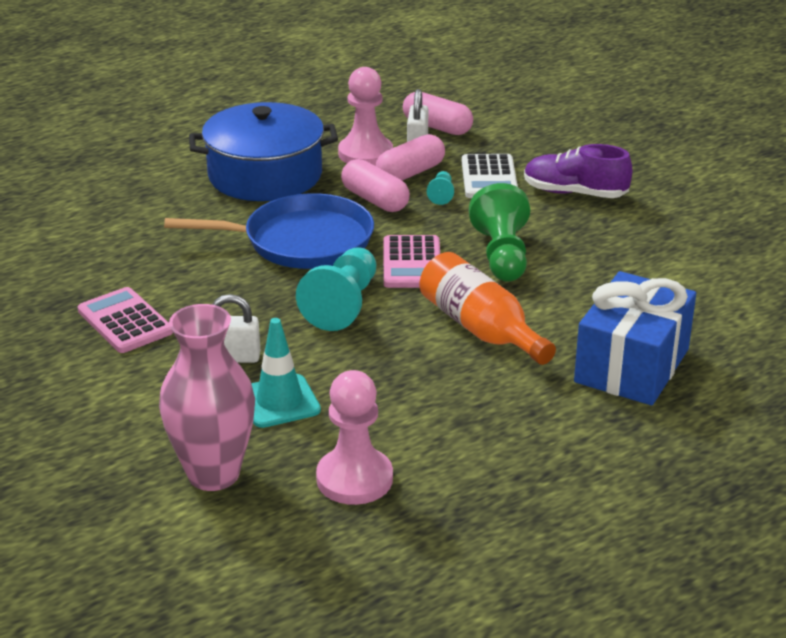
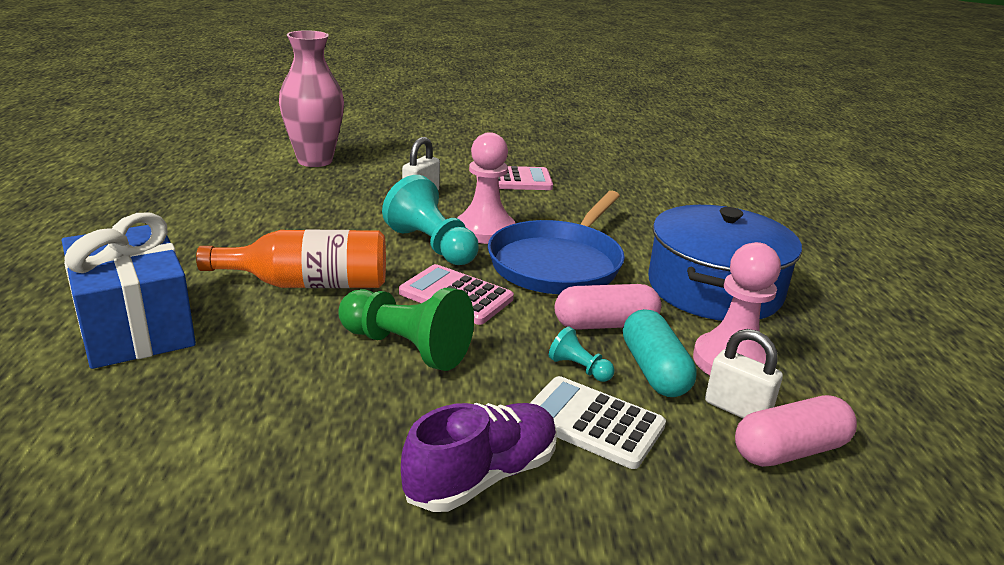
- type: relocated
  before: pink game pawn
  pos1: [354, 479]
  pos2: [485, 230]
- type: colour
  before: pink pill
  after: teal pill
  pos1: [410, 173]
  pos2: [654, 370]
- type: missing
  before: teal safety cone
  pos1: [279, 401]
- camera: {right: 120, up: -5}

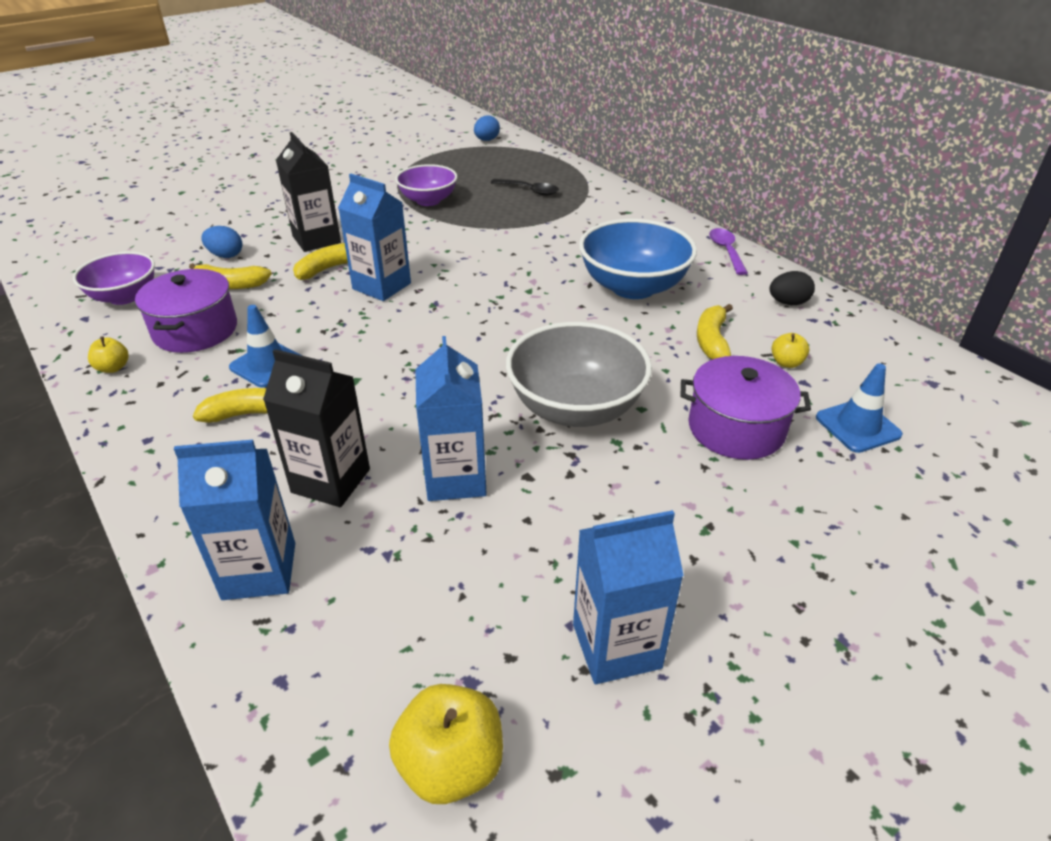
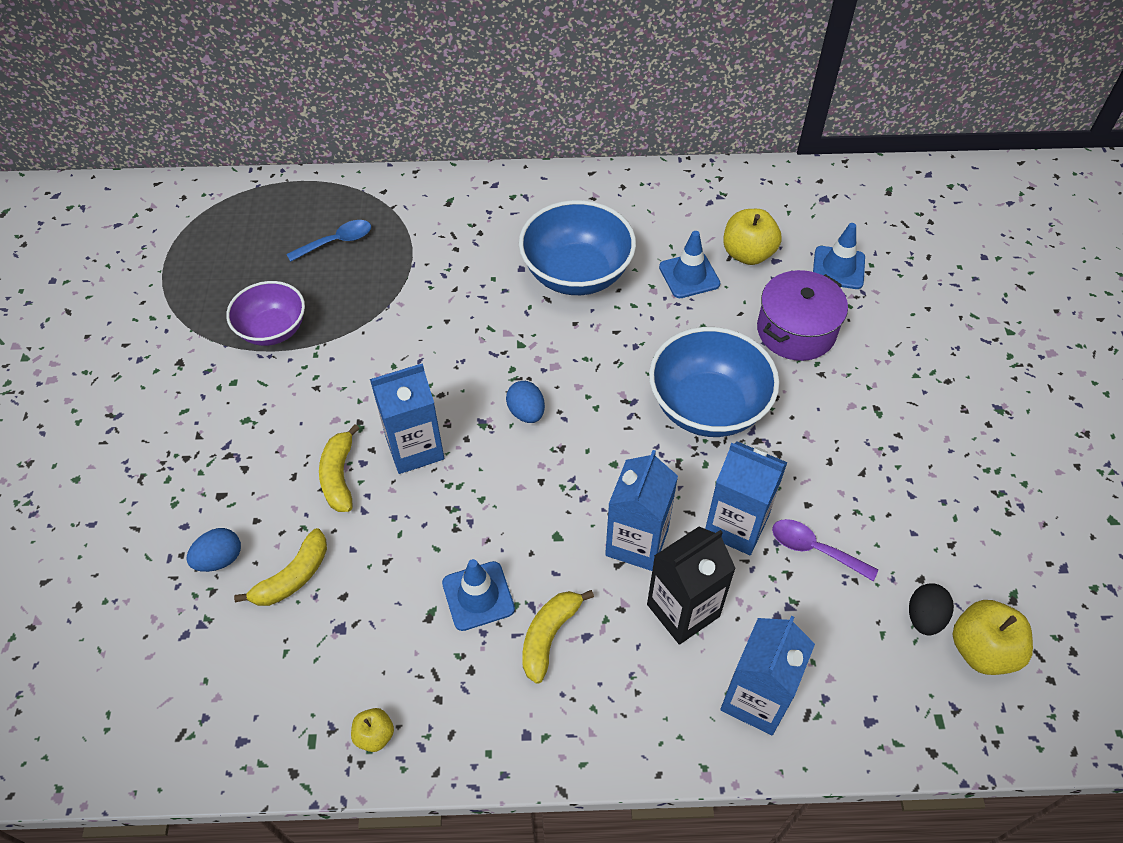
- type: colour
  before: black tablespoon
  after: royal blue tablespoon
  pos1: [530, 191]
  pos2: [337, 242]
- type: relocated
  before: royal blue egg
  pos1: [486, 140]
  pos2: [526, 412]
- type: relocated
  before: royal blue carton
  pos1: [616, 646]
  pos2: [637, 542]
- type: colour
  before: grey bowl
  after: royal blue bowl
  pos1: [575, 408]
  pos2: [707, 407]
- type: exchanged
  before: yellow toy banana
  after: royal blue safety cone
  pos1: [712, 341]
  pos2: [689, 275]
- type: size
  before: yellow apple fruit
  pos1: [786, 363]
  pos2: [747, 254]
  scale: 1.83
- type: relocated
  before: royal purple tablespoon
  pos1: [726, 251]
  pos2: [814, 549]
- type: relocated
  before: black egg
  pos1: [788, 303]
  pos2: [924, 617]
- type: missing
  before: royal purple bowl
  pos1: [124, 296]
- type: missing
  before: royal purple stockpot
  pos1: [195, 330]
- type: missing
  before: black carton
  pos1: [316, 239]
- camera: {right: -55, up: 15}

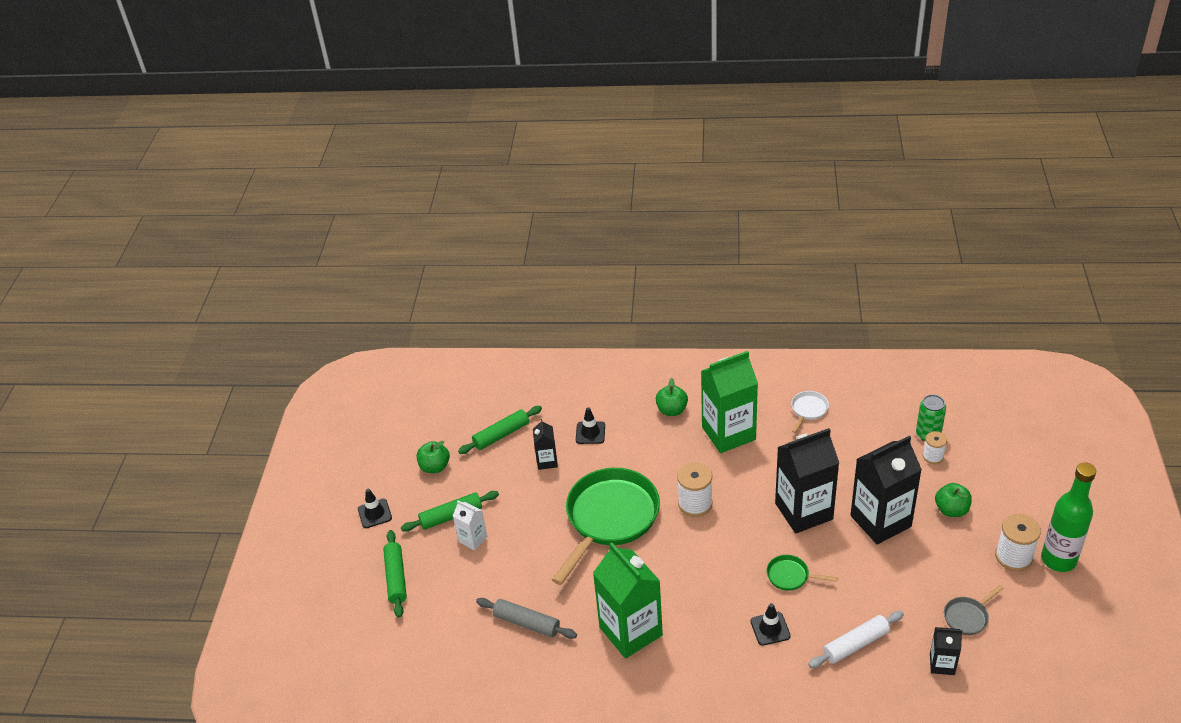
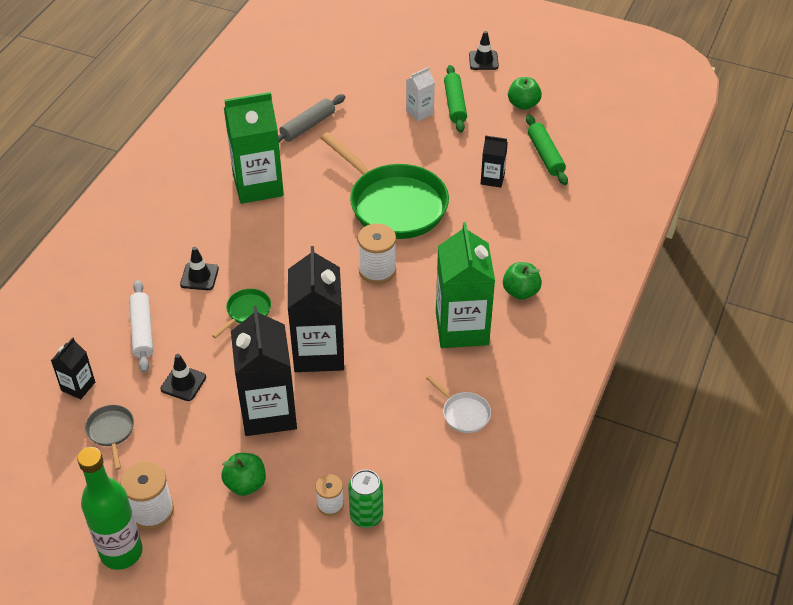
- type: relocated
  before: black safety cone
  pos1: [590, 433]
  pos2: [183, 383]
- type: missing
  before: leaf-green pastry roller
  pos1: [396, 578]
- camera: {right: 105, up: 5}

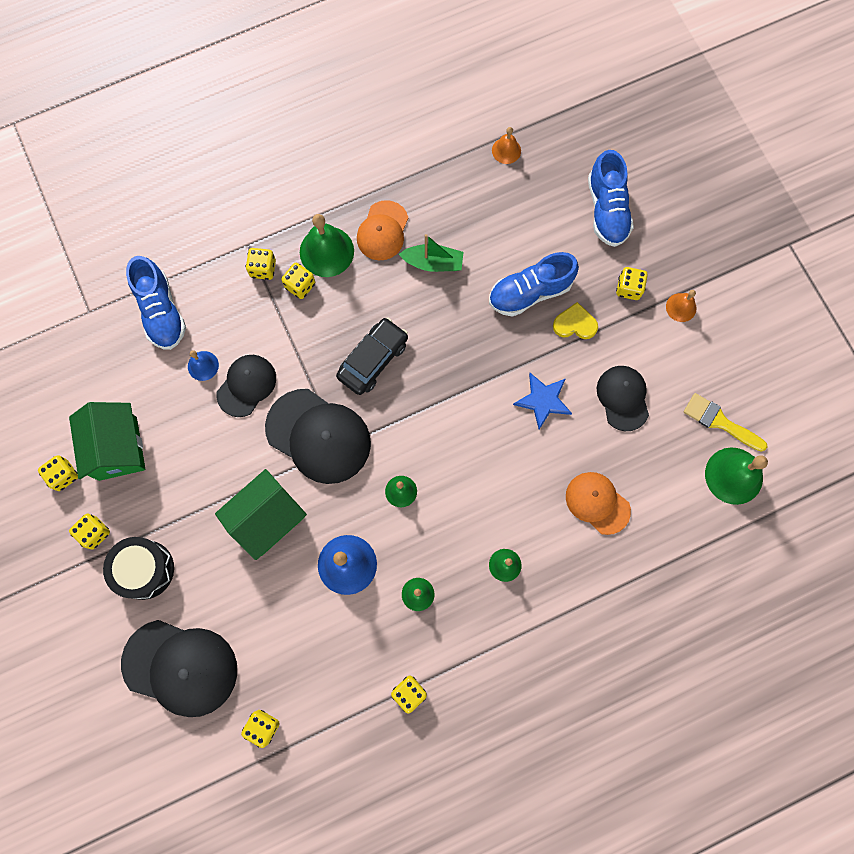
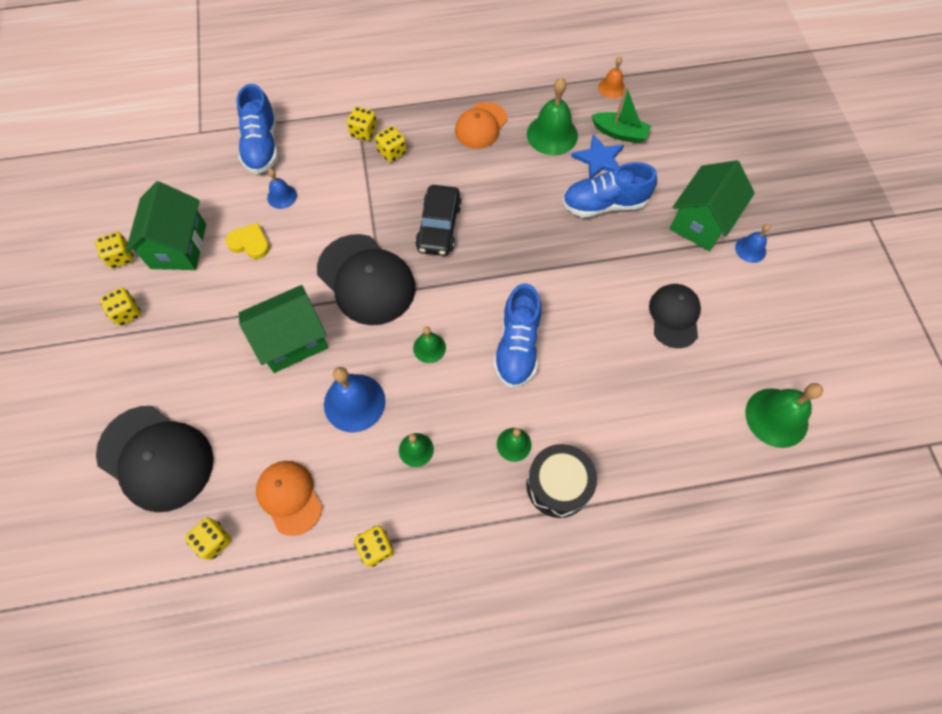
- type: relocated
  before: yellow love heart
  pos1: [575, 324]
  pos2: [250, 243]
- type: relocated
  before: orange-coloured baseball cap
  pos1: [597, 503]
  pos2: [289, 497]
- type: spun
  before: black toy car
  pos1: [373, 360]
  pos2: [439, 227]
  turn: 135
- type: relocated
  before: royal blue lace-up shoe
  pos1: [607, 210]
  pos2: [517, 346]
- type: relocated
  before: black drum
  pos1: [144, 569]
  pos2: [558, 485]
- type: relocated
  before: leaf-green school bell
  pos1: [326, 251]
  pos2: [552, 134]
- type: relocated
  before: royal blue five-pointed star
  pos1: [543, 400]
  pos2: [599, 159]
- type: relocated
  before: leaf-green sailboat
  pos1: [433, 263]
  pos2: [619, 133]
- type: exchanged
  before: yellow die
  after: leaf-green cottage
  pos1: [628, 288]
  pos2: [701, 222]
- type: colour
  before: orange-coloured school bell
  after: royal blue school bell
  pos1: [681, 307]
  pos2: [750, 249]
- type: missing
  before: black baseball cap
  pos1: [246, 385]
- type: missing
  before: yellow paint brush
  pos1: [720, 422]
- camera: {right: 15, up: -10}

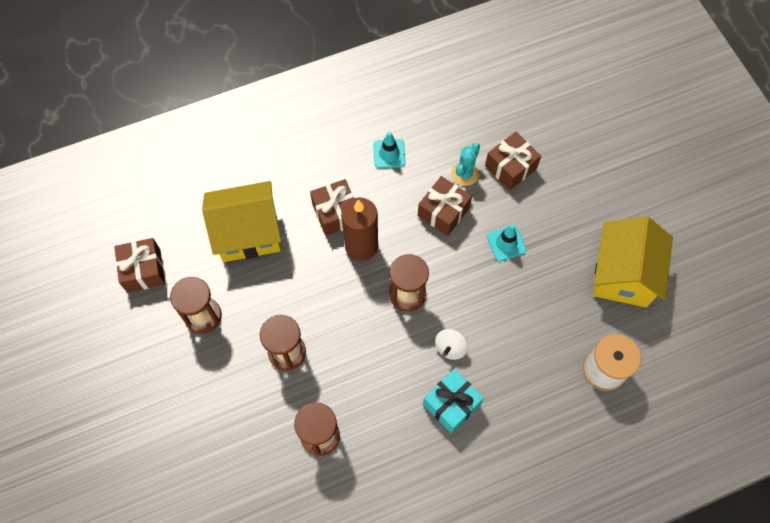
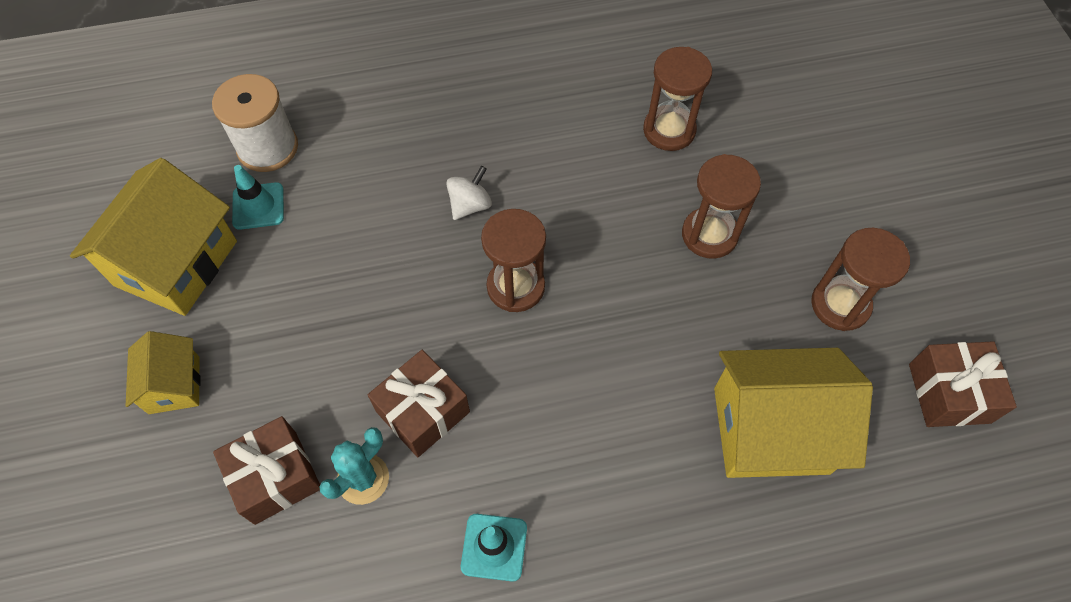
- type: appeared
  after: yellow cottage
  pos2: [174, 385]
- type: relocated
  before: teal safety cone
  pos1: [506, 243]
  pos2: [258, 206]
- type: missing
  before: brown gift
  pos1: [336, 213]
- type: missing
  before: brown wax candle
  pos1: [361, 246]
- type: missing
  before: teal gift
  pos1: [451, 404]
- camera: {right: -170, up: -5}

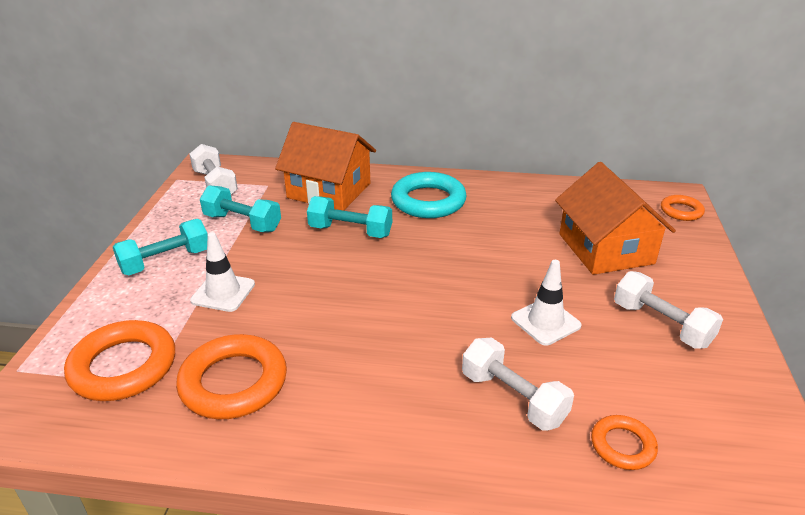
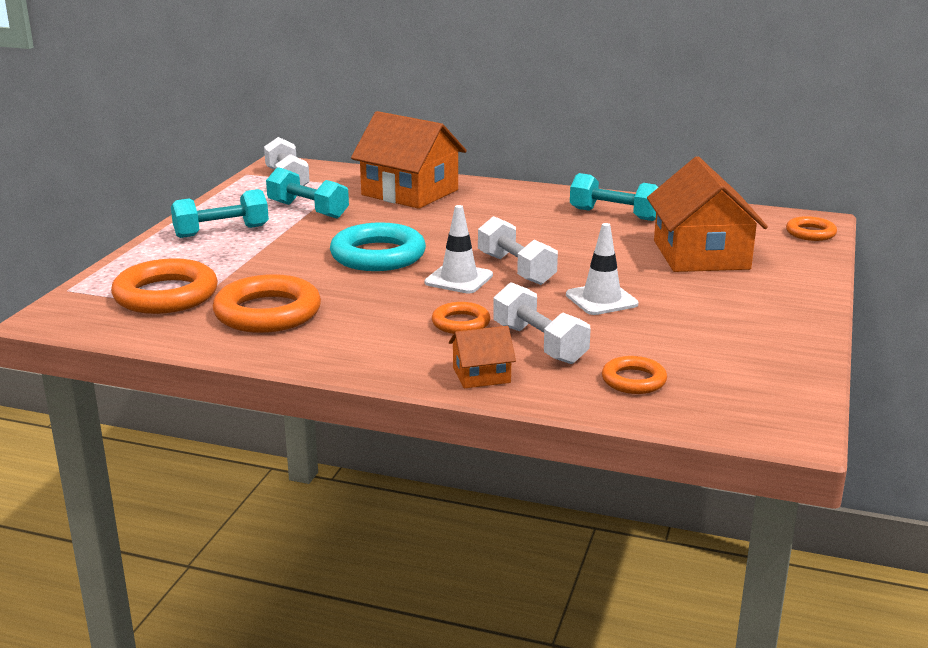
- type: relocated
  before: teal hoop
  pos1: [428, 201]
  pos2: [378, 255]
- type: relocated
  before: white safety cone
  pos1: [223, 292]
  pos2: [459, 279]
- type: appeared
  after: orange-coloured hoop
  pos2: [461, 323]
- type: appeared
  after: orange-coloured cottage
  pos2: [481, 375]
- type: relocated
  before: white hand weight
  pos1: [661, 324]
  pos2: [516, 269]
- type: relocated
  before: teal hand weight
  pos1: [350, 231]
  pos2: [614, 214]
- camera: {right: 10, up: -10}

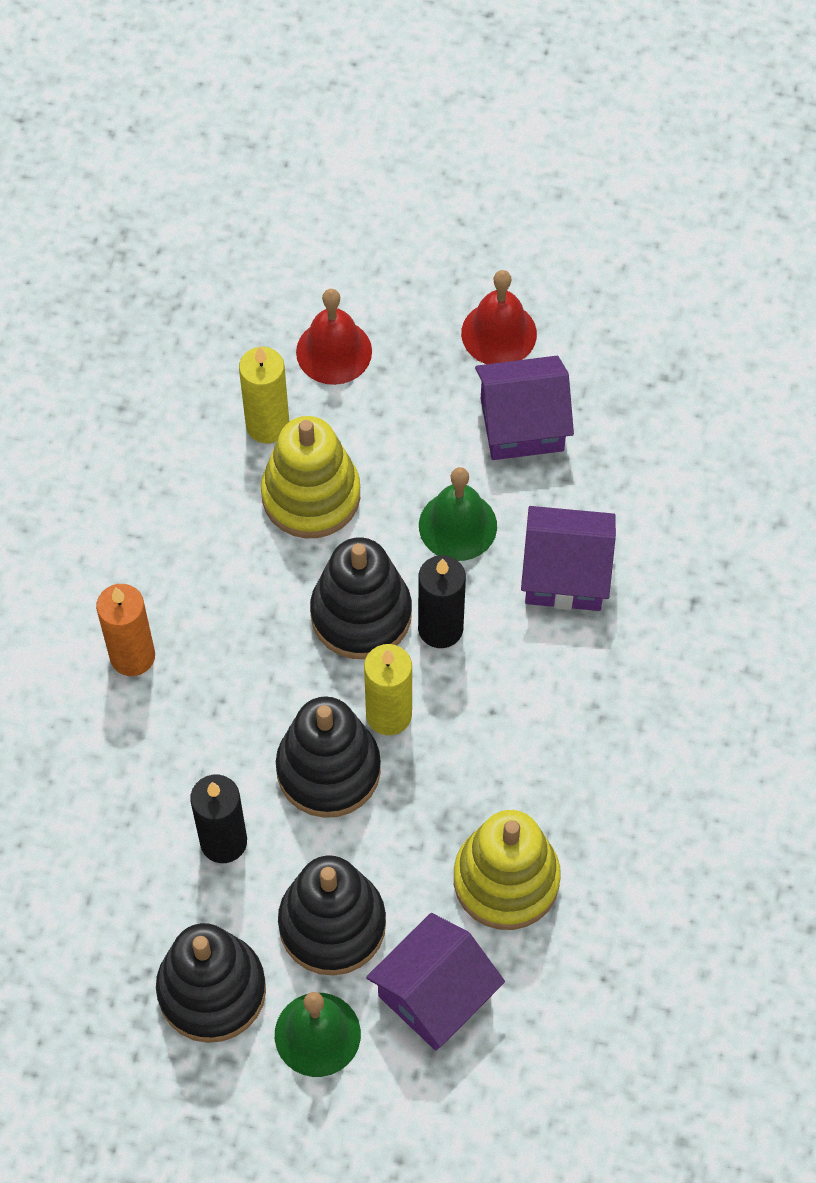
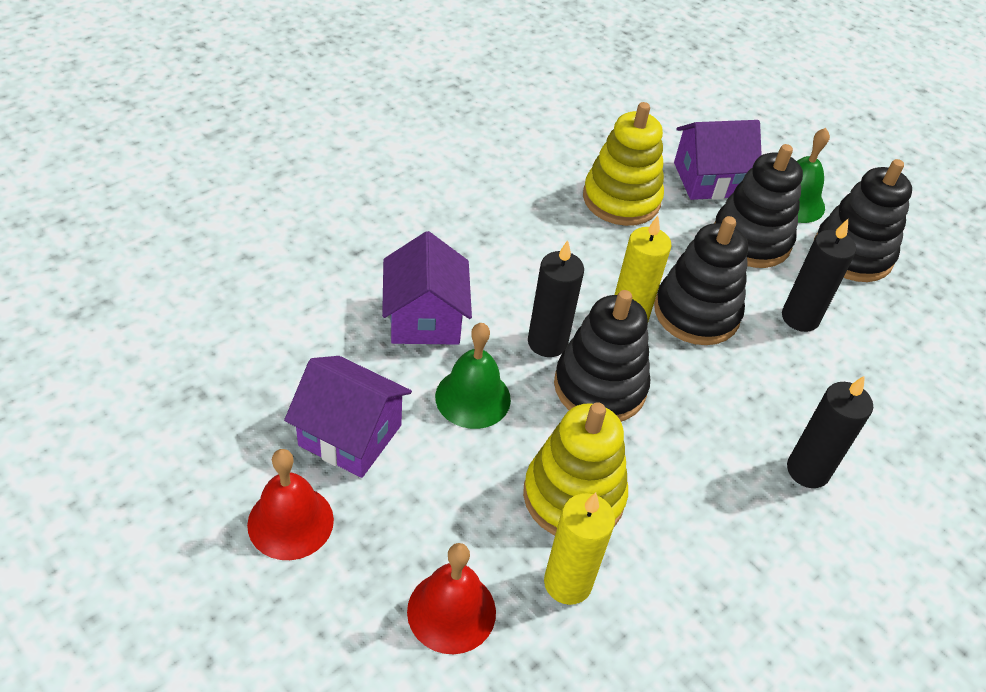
- type: spun
  before: royal purple cottage
  pos1: [565, 574]
  pos2: [425, 318]
  turn: 45
- type: colour
  before: orange-coloured wax candle
  after: black wax candle
  pos1: [132, 656]
  pos2: [807, 470]
- camera: {right: -150, up: -15}

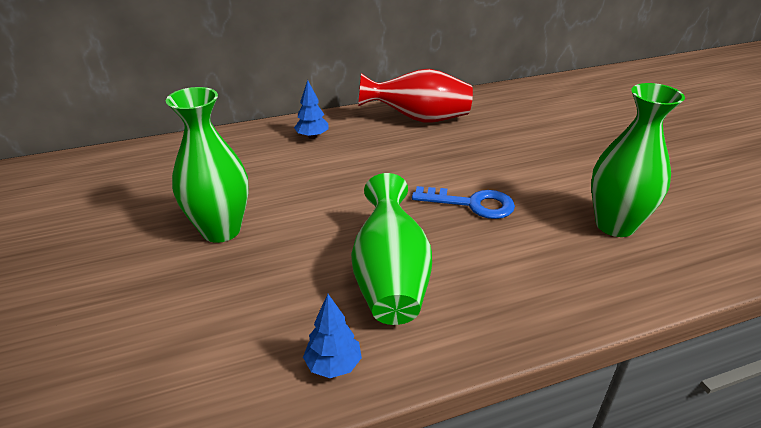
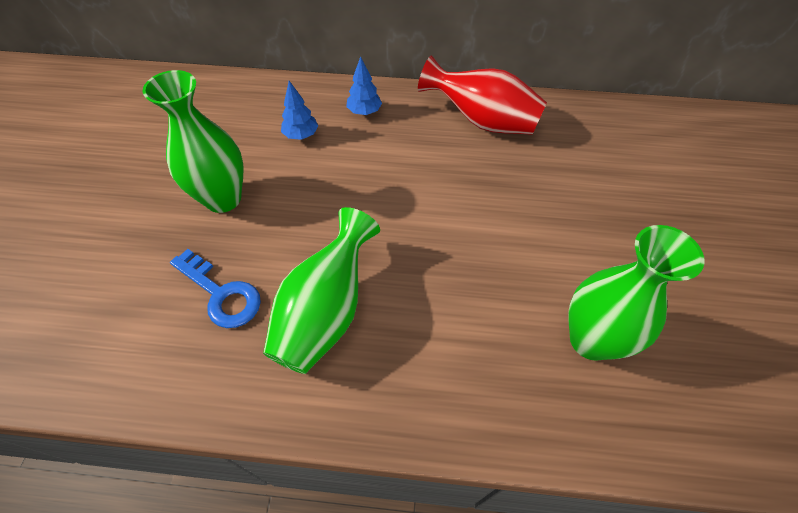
- type: relocated
  before: royal blue door key
  pos1: [472, 204]
  pos2: [221, 294]
- type: relocated
  before: royal blue tree
  pos1: [333, 365]
  pos2: [301, 135]
- camera: {right: 25, up: 20}

